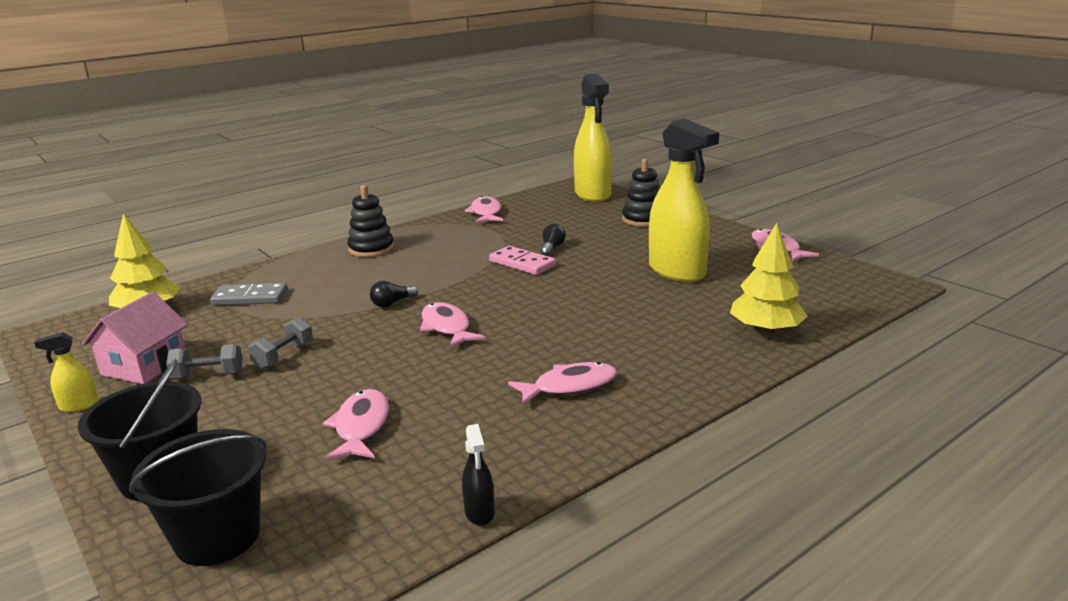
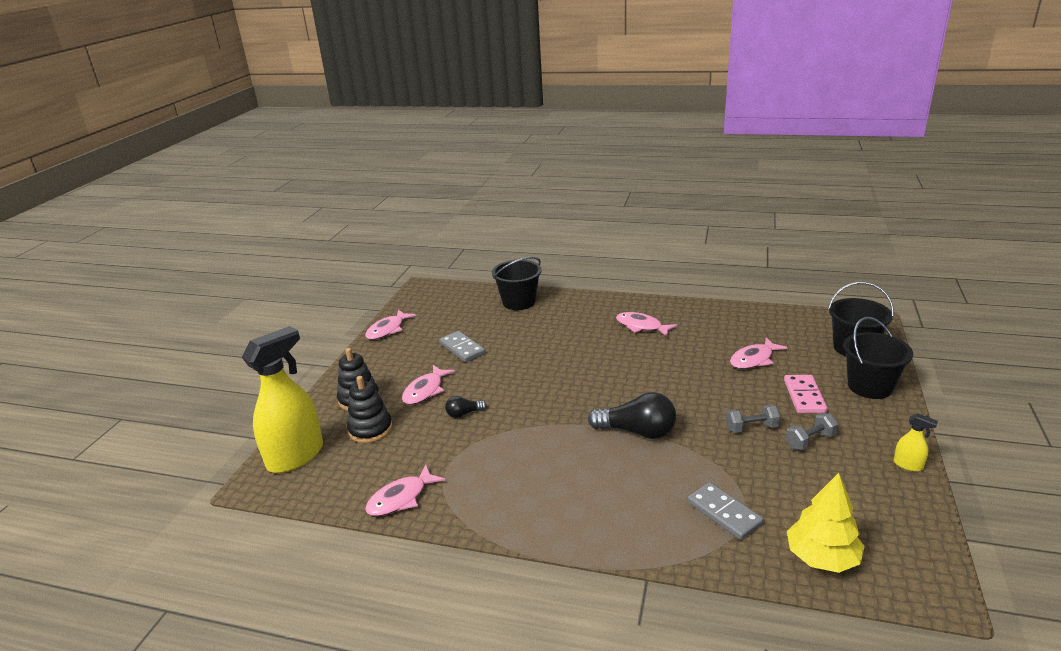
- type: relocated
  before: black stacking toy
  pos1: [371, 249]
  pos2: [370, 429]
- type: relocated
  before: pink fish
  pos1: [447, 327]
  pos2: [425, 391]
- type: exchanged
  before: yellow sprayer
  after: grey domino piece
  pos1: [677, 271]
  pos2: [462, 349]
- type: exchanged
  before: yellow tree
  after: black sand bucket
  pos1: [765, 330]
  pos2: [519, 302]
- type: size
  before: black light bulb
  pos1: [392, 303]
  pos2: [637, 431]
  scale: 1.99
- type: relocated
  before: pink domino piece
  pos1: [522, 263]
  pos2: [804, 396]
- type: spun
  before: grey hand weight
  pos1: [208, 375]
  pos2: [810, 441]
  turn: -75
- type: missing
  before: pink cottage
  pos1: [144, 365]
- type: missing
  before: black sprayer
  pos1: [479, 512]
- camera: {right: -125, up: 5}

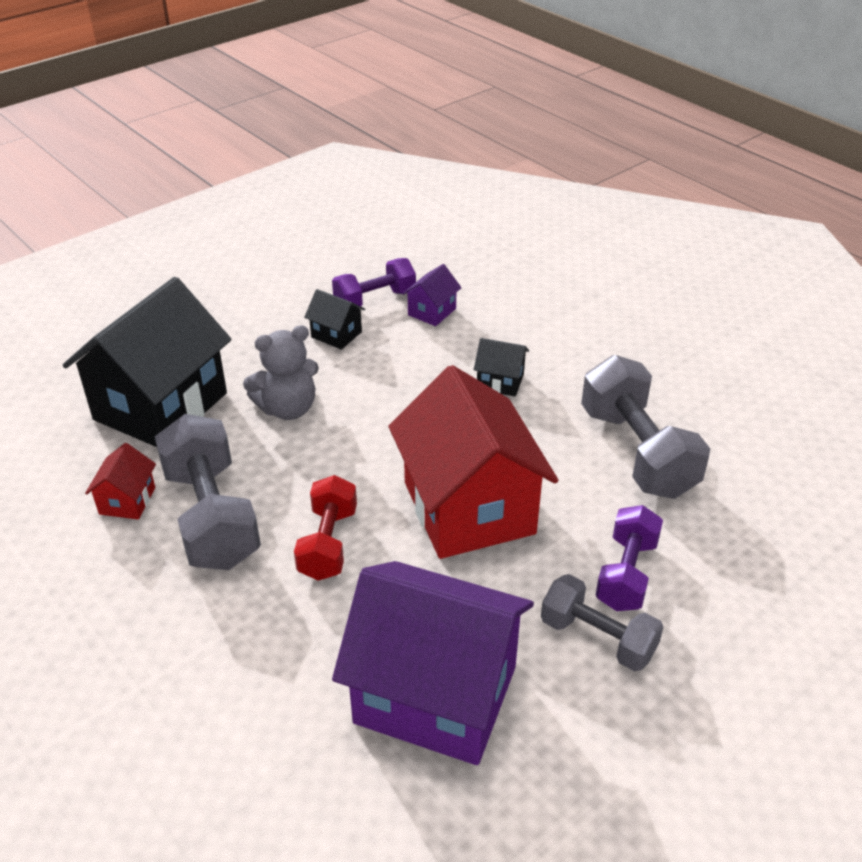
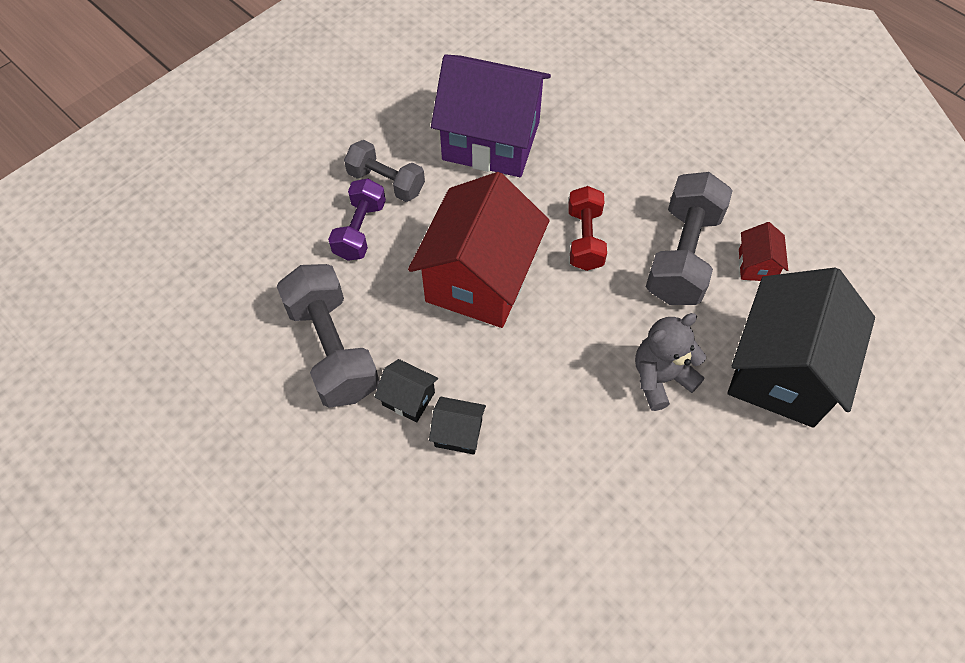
- type: relocated
  before: black cottage
  pos1: [336, 334]
  pos2: [408, 399]
- type: spun
  before: scarlet cottage
  pos1: [469, 508]
  pos2: [480, 279]
  turn: 45
- type: spun
  before: grey hand weight
  pos1: [212, 517]
  pos2: [682, 255]
  turn: 45
- type: missing
  before: royal purple hand weight
  pos1: [375, 300]
- type: missing
  before: royal purple cottage
  pos1: [432, 312]
- camera: {right: 175, up: 20}

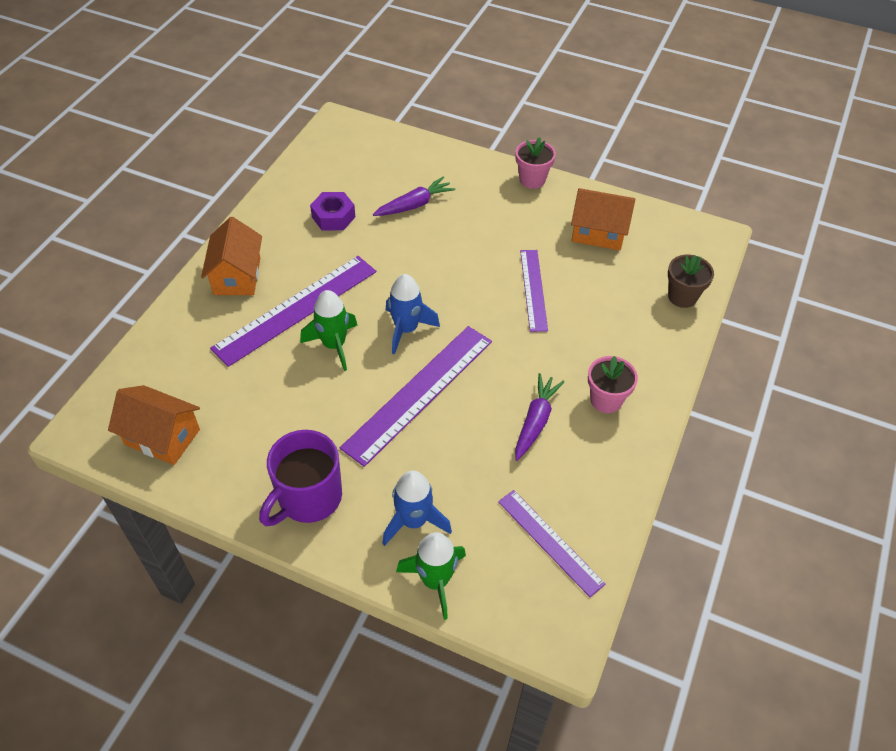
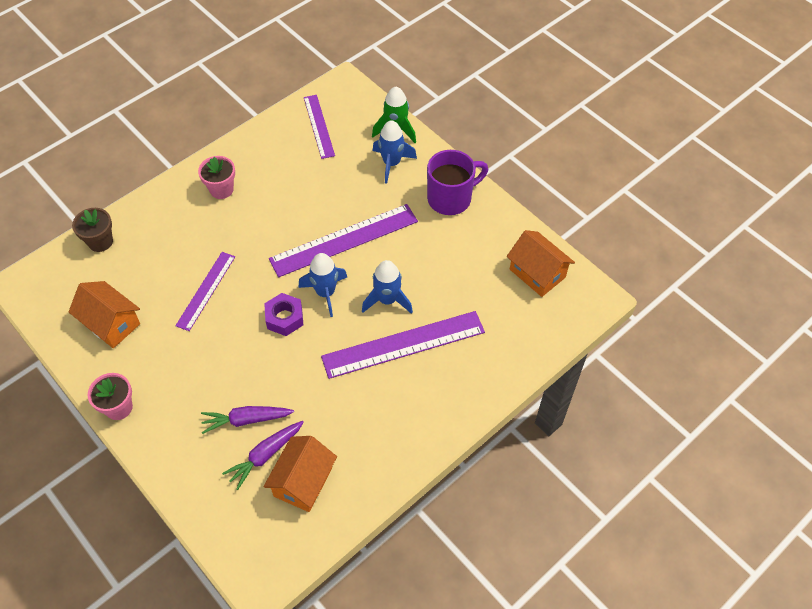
- type: relocated
  before: royal purple root vegetable
  pos1: [535, 421]
  pos2: [265, 455]
- type: relocated
  before: orange-coloured cottage
  pos1: [237, 276]
  pos2: [303, 482]
- type: relocated
  before: royal purple hex nut
  pos1: [333, 217]
  pos2: [284, 318]
- type: colour
  before: leaf-green spaceship
  after: royal blue spaceship
  pos1: [334, 345]
  pos2: [387, 300]
- camera: {right: -155, up: 5}

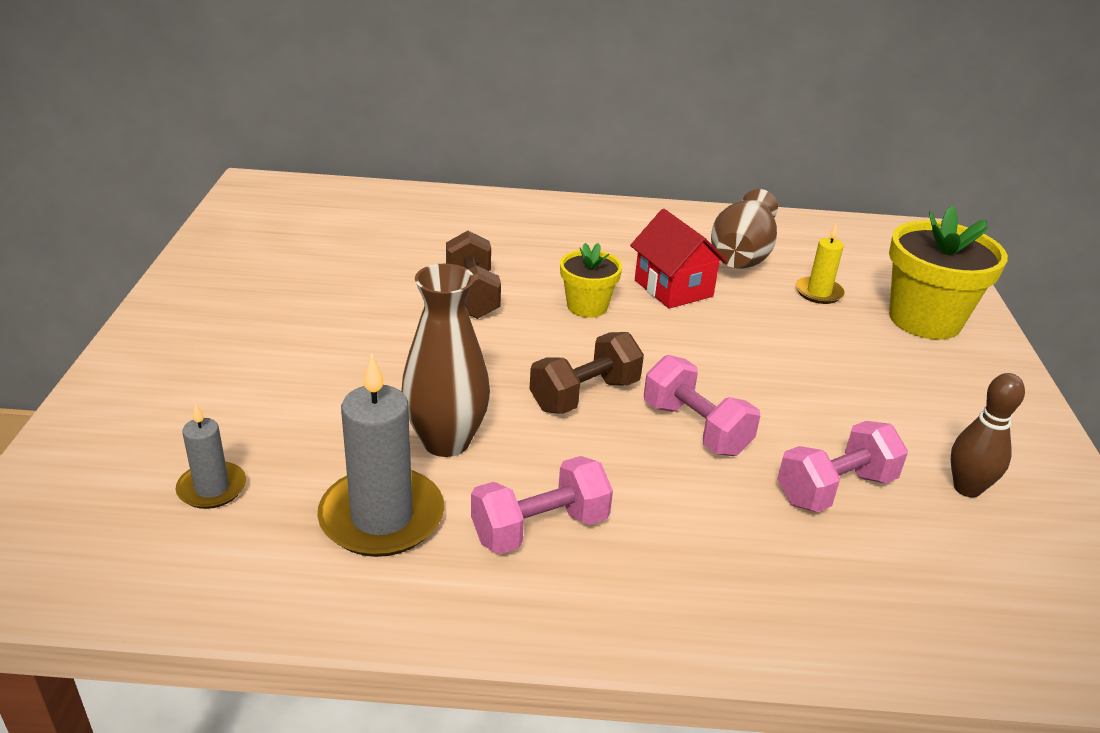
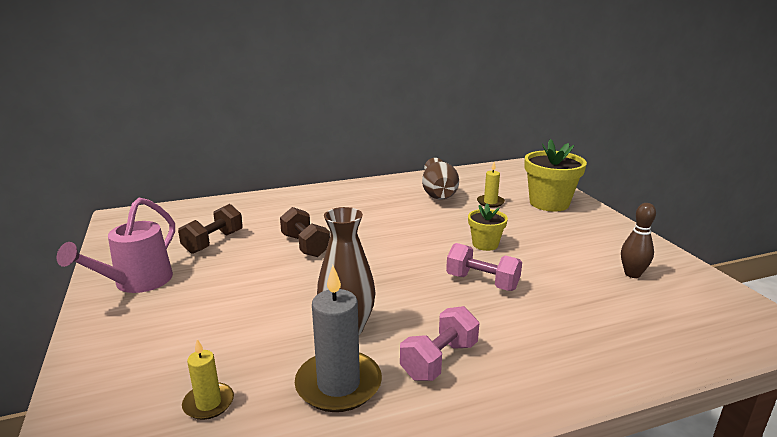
- type: appeared
  after: pink sprinkling can
  pos2: [137, 283]
- type: relocated
  before: brown hand weight
  pos1: [585, 395]
  pos2: [213, 242]
- type: colour
  before: grey wax candle
  after: yellow wax candle
  pos1: [212, 488]
  pos2: [208, 403]
- type: relocated
  before: yellow potted plant
  pos1: [587, 306]
  pos2: [485, 244]
- type: missing
  before: scarlet cottage
  pos1: [673, 288]
- type: missing
  before: pink hand weight
  pos1: [835, 489]
- camera: {right: -20, up: -10}

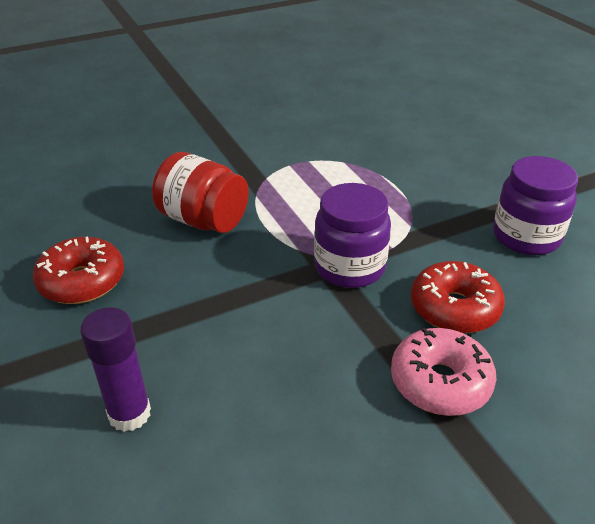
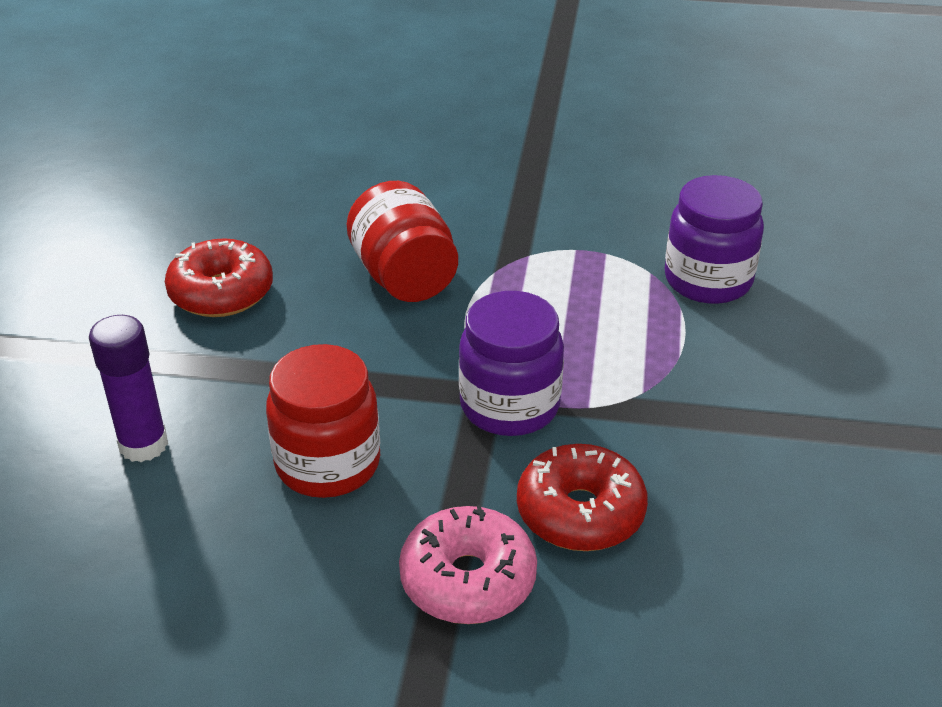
- type: appeared
  after: scarlet jam jar
  pos2: [328, 464]
- type: relocated
  before: royal purple jam jar
  pos1: [526, 237]
  pos2: [708, 280]
- camera: {right: 35, up: 0}

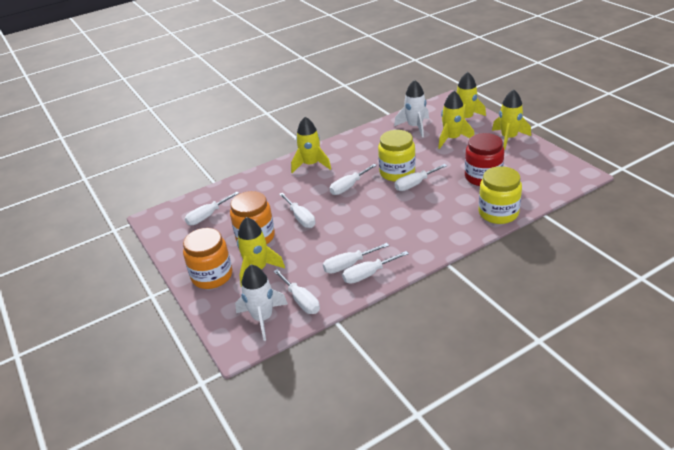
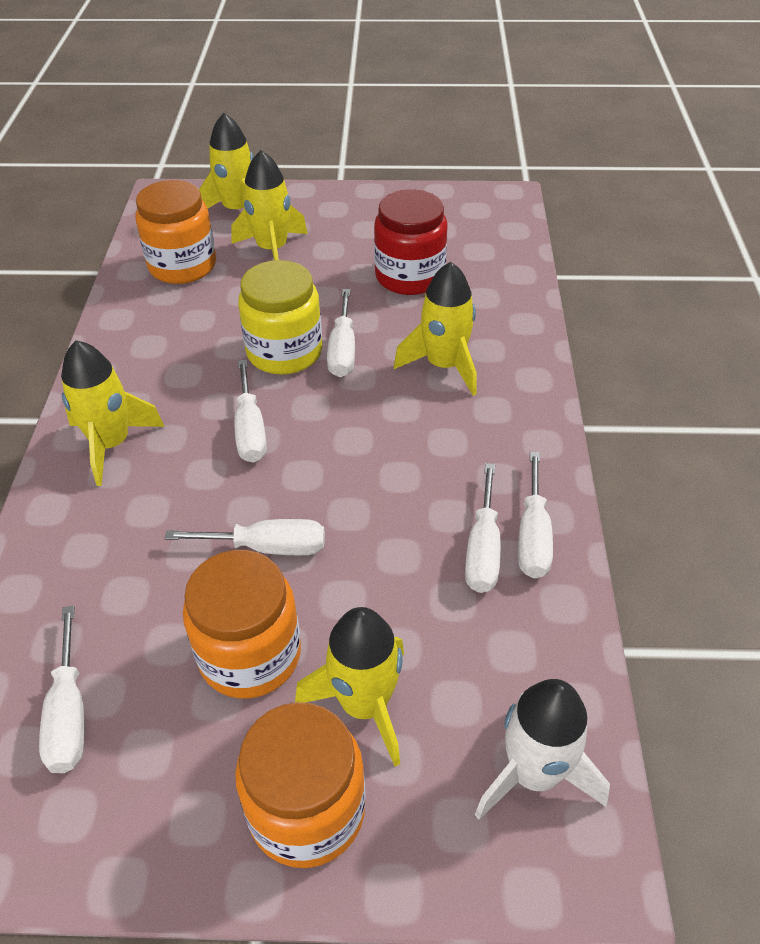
- type: exchanged
  before: white spaceship
  after: orange-coloured jam jar
  pos1: [415, 127]
  pos2: [182, 266]
- type: relocated
  before: yellow spaceship
  pos1: [509, 138]
  pos2: [444, 365]
- type: missing
  before: white screwdriver
  pos1: [301, 300]
- type: missing
  before: yellow jam jar
  pos1: [498, 213]
- camera: {right: -60, up: 10}

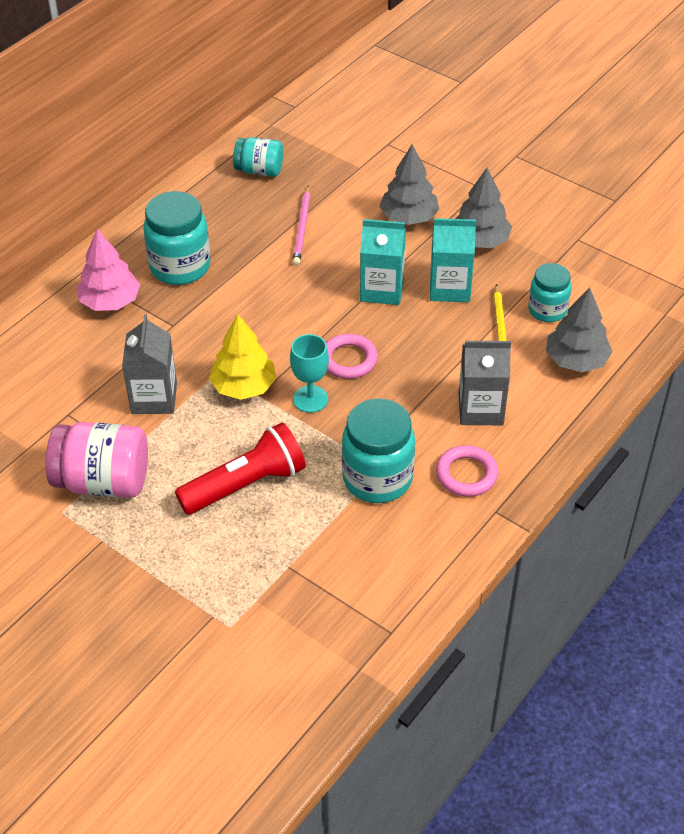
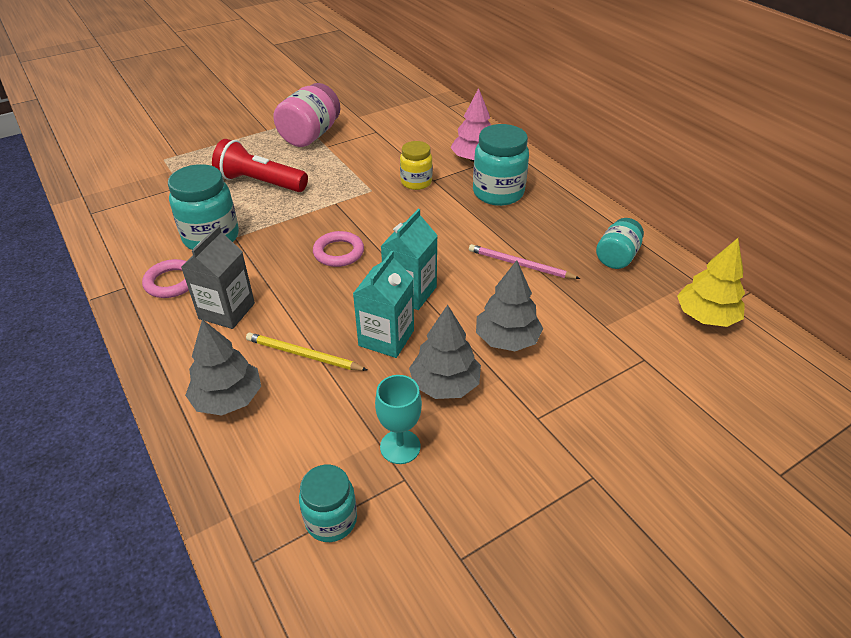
- type: spun
  before: scarlet flashlight
  pos1: [245, 484]
  pos2: [260, 183]
  turn: 120
- type: relocated
  before: teal jam jar
  pos1: [547, 310]
  pos2: [331, 520]
- type: relocated
  before: teal goblet
  pos1: [310, 399]
  pos2: [400, 447]
- type: appeared
  after: yellow jam jar
  pos2: [416, 182]
- type: relocated
  before: yellow tree
  pos1: [244, 387]
  pos2: [705, 317]
- type: missing
  before: grey carton
  pos1: [154, 398]
- camera: {right: 110, up: -5}

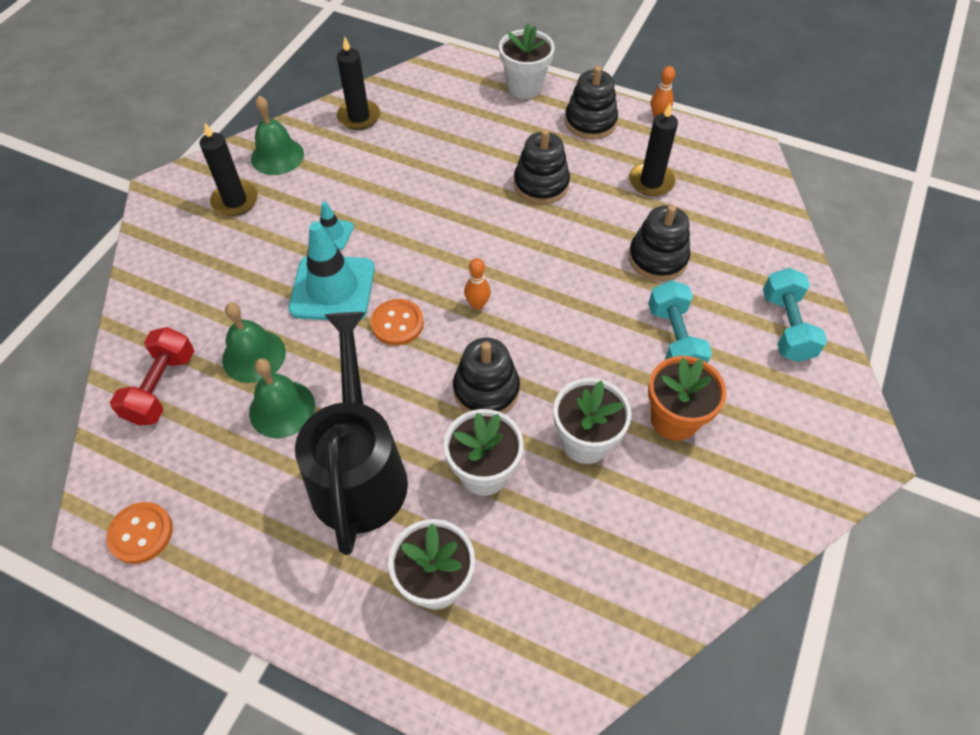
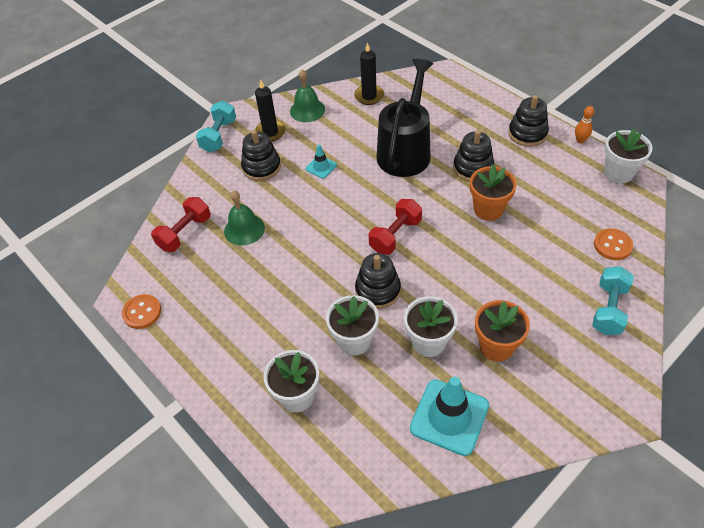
- type: relocated
  before: teal hand weight
  pos1: [674, 339]
  pos2: [219, 136]
- type: relocated
  before: black stacking toy
  pos1: [657, 258]
  pos2: [261, 167]
- type: exchanged
  before: orange-coloured tenpin
  after: scarlet hand weight
  pos1: [477, 304]
  pos2: [395, 235]
- type: relocated
  before: black sprinkling can
  pos1: [359, 469]
  pos2: [406, 150]
- type: relocated
  before: teal safety cone
  pos1: [332, 288]
  pos2: [449, 417]
- type: appeared
  after: orange-coloured potted plant
  pos2: [488, 209]
- type: relocated
  before: orange-coloured shirt button
  pos1: [397, 323]
  pos2: [612, 245]
- type: relocated
  before: white potted plant
  pos1: [524, 87]
  pos2: [618, 173]
- type: missing
  before: leaf-green school bell
  pos1: [282, 409]
- type: missing
  before: black wax candle
  pos1: [651, 182]
- camera: {right: 25, up: -5}

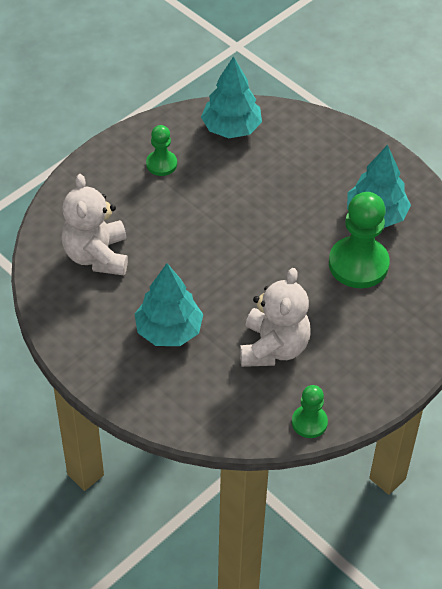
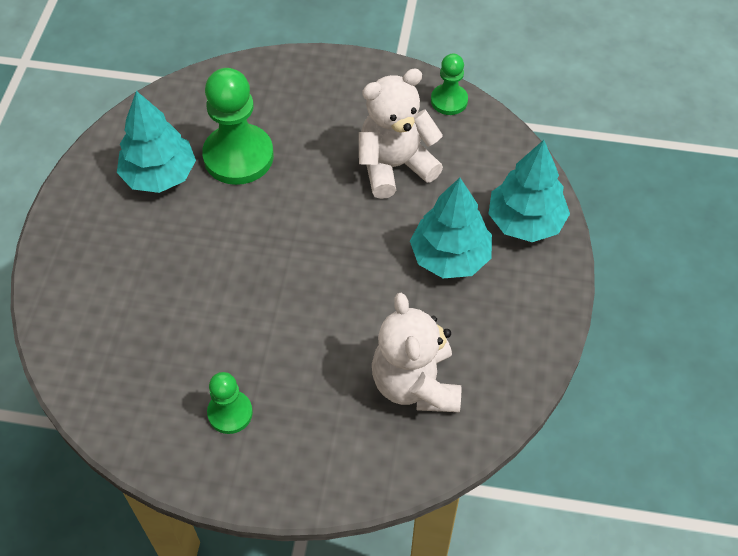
- type: spun
  before: white teddy
  pos1: [97, 256]
  pos2: [415, 384]
  turn: 120
- type: relocated
  before: teal tree
  pos1: [231, 128]
  pos2: [525, 221]
- camera: {right: -125, up: 5}

